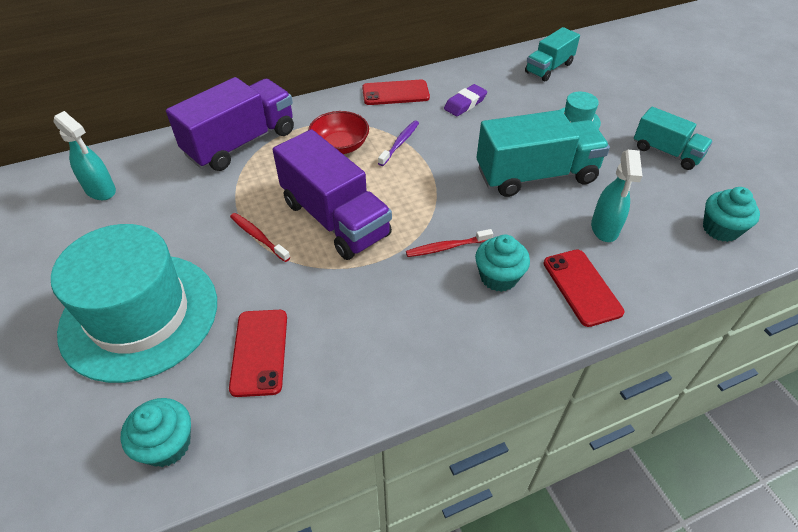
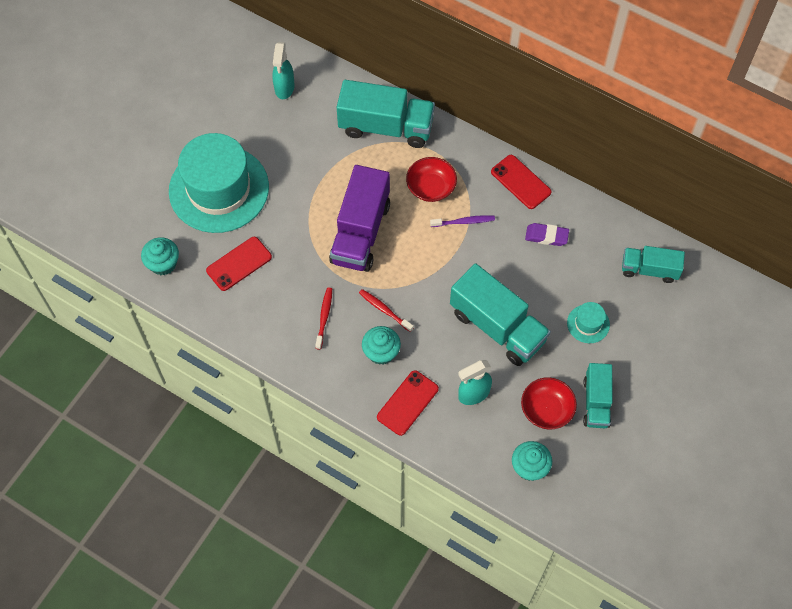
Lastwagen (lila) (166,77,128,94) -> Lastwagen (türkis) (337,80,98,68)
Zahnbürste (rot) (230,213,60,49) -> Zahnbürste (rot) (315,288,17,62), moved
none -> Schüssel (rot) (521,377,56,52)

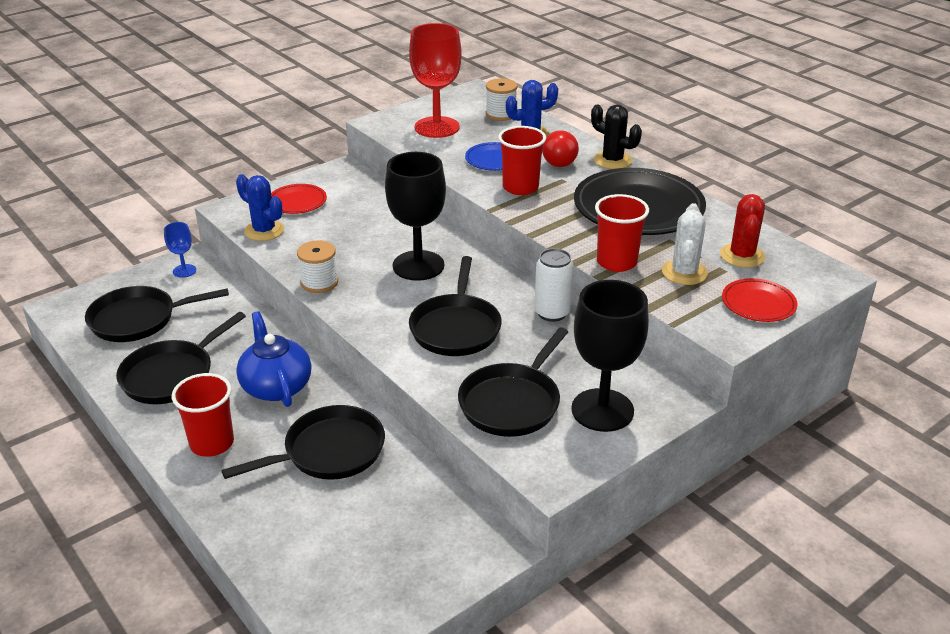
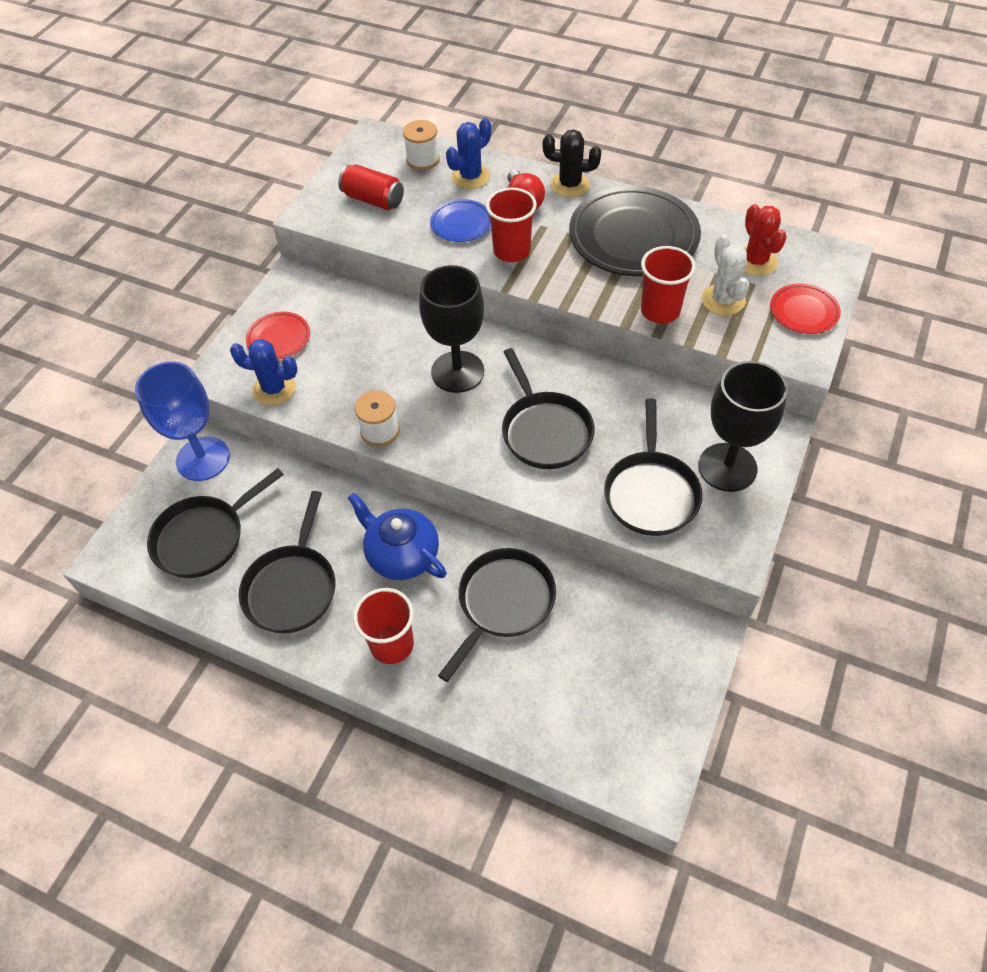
Kelch (blau) (164,222,32,56) -> Kelch (blau) (135,361,95,120), x2.11
Kelch (rot) (409,23,53,115) -> Dose (rot) (338,165,66,45)
Dose (weiß) (534,248,40,74) -> none

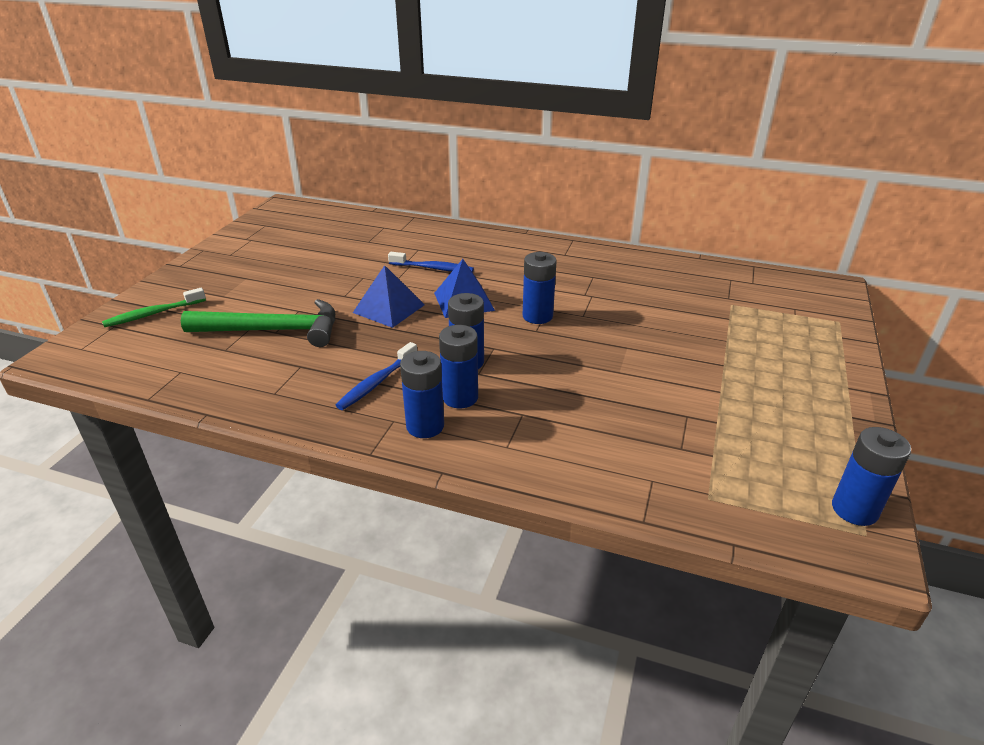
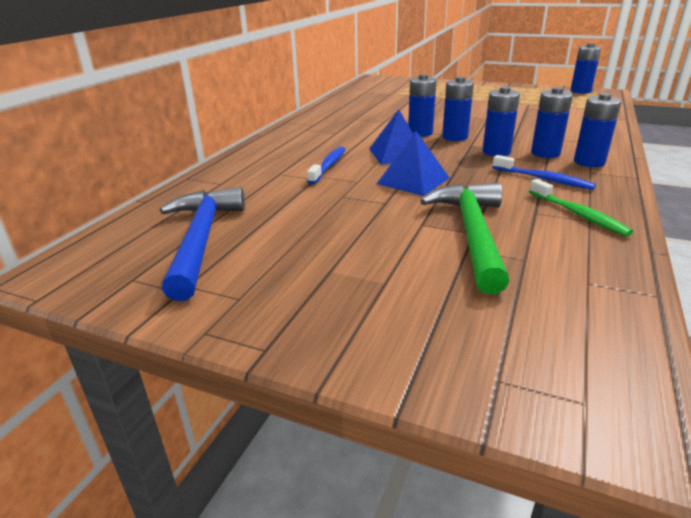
Zahnbürste (grün) (102,288,104,39) -> Zahnbürste (grün) (529,179,104,57), moved
none -> Hammer (blau) (160,187,85,114)
none -> Batterie (blau) (442,77,32,64)

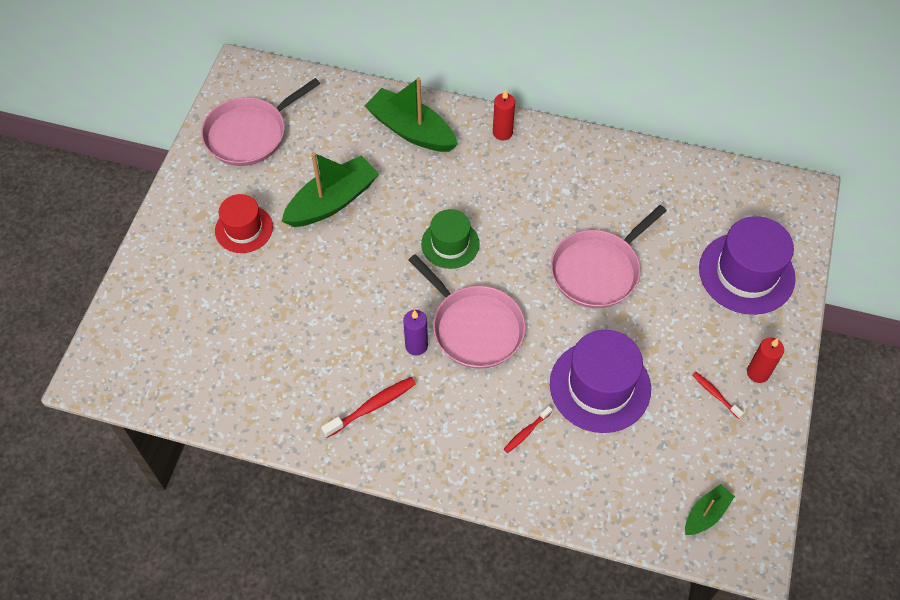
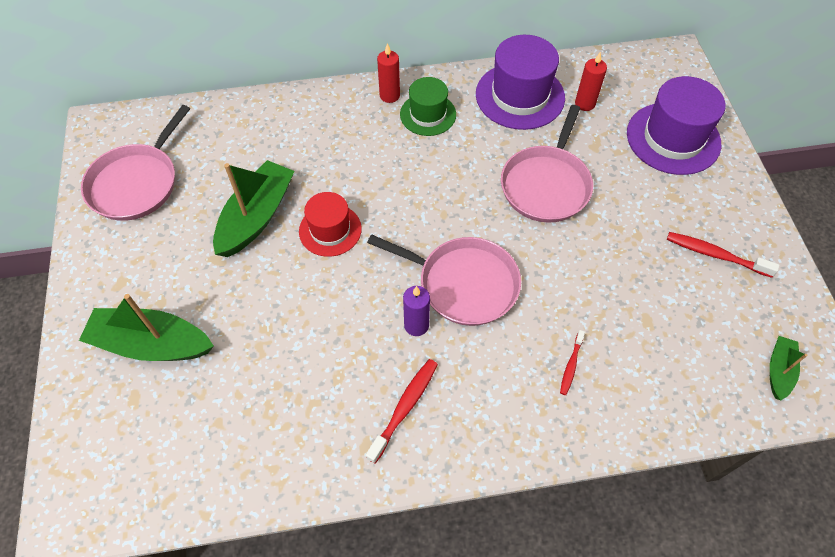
Hut (rot) (215,194,58,59) -> Hut (rot) (299,192,63,65), moved
Boot (grün) (365,77,93,75) -> Boot (grün) (79,294,135,67), moved
Hut (grün) (421,209,59,60) -> Hut (grün) (400,77,56,59), moved
Hut (lila) (550,330,101,103) -> Hut (lila) (476,35,89,95), moved
Zahnbürste (rot) (693,372,51,47) -> Zahnbürste (rot) (667,232,113,46), x1.65
Kerze (rot) (747,338,37,45) -> Kerze (rot) (575,52,32,59), moved

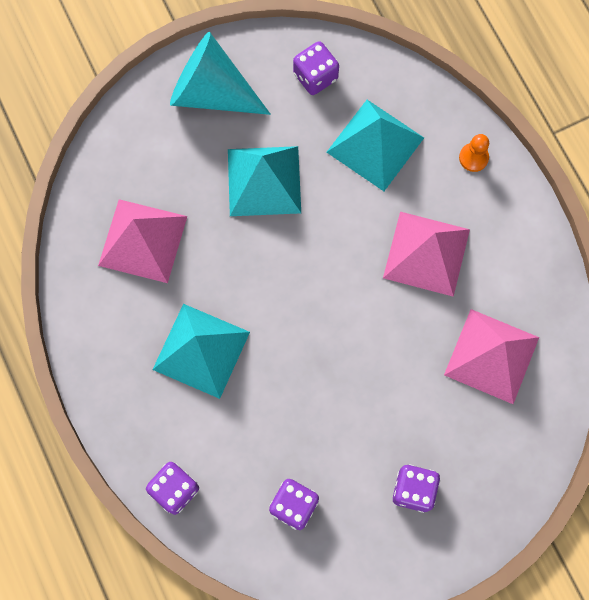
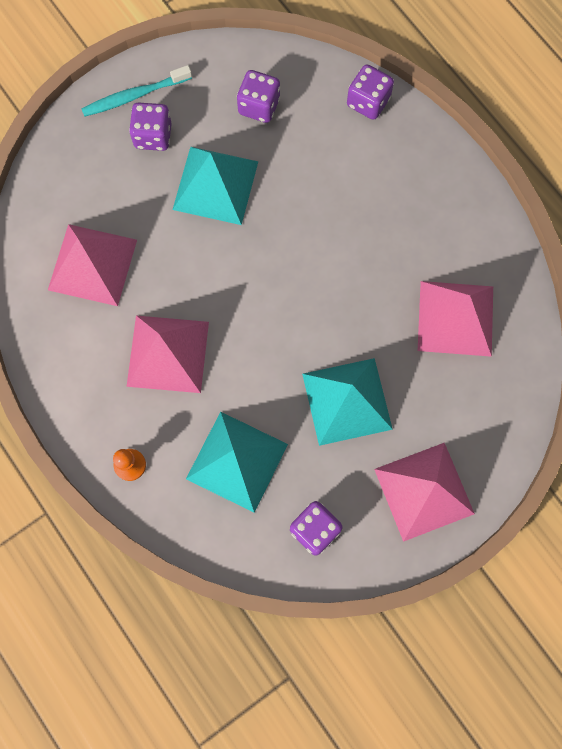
Pyramide (türkis) (152,304,98,95) -> Pyramide (türkis) (172,147,86,78), moved
Kegel (türkis) (170,32,101,83) -> Pyramide (rosa) (374,443,101,99)
none -> Zahnbürste (türkis) (82,65,110,52)

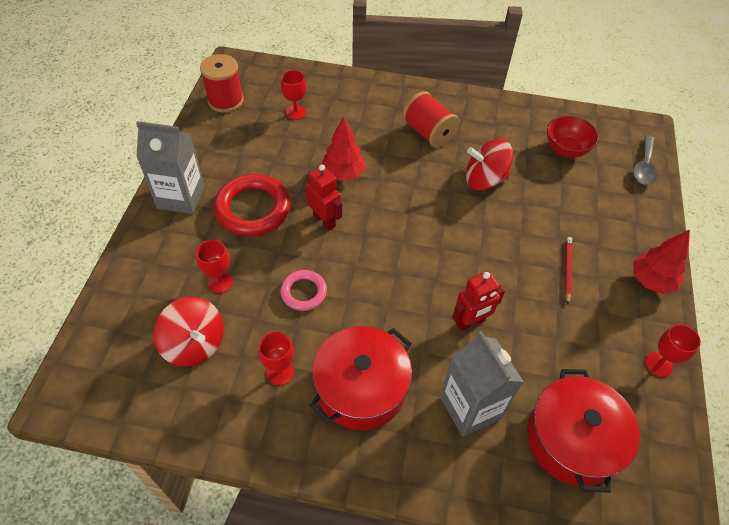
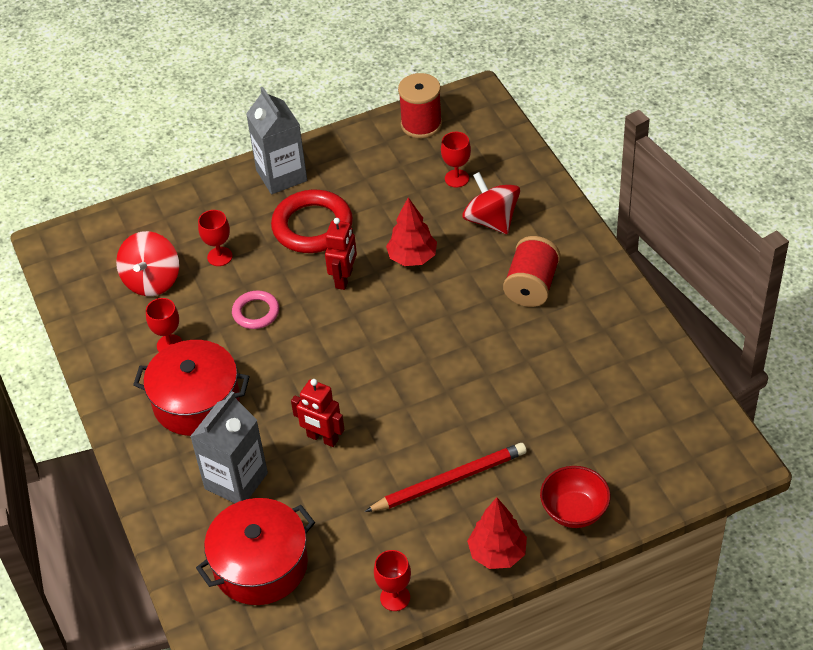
Kreisel (rot) (466,139,47,51) -> Kreisel (rot) (462,172,58,62), moved
Schüssel (rot) (547,116,52,41) -> Schüssel (rot) (540,466,71,62), moved
Bleistift (rot) (565,237,7,67) -> Bleistift (rot) (365,443,162,69), x1.83
Löffel (grau) (633,135,24,50) -> none

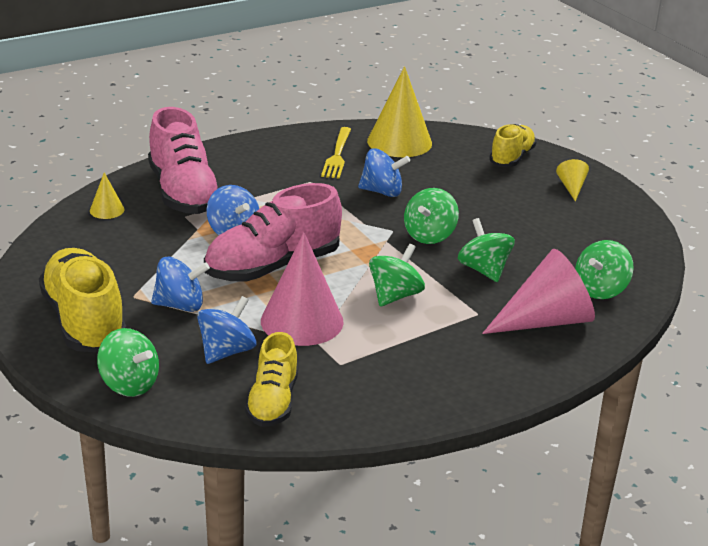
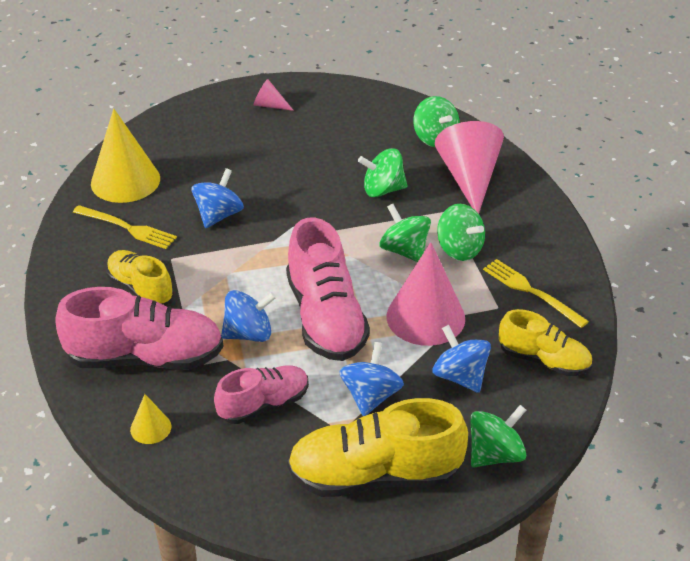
Kreisel (grün) (404,188,55,56) -> Kreisel (grün) (437,204,48,57), moved
Schuh (gelb) (489,124,48,43) -> Schuh (gelb) (106,250,68,55), moved
Kegel (gelb) (556,159,33,42) -> Kegel (rosa) (254,79,40,32)
none -> Schuh (rosa) (214,365,95,59)
none -> Gabel (gelb) (483,259,106,69)

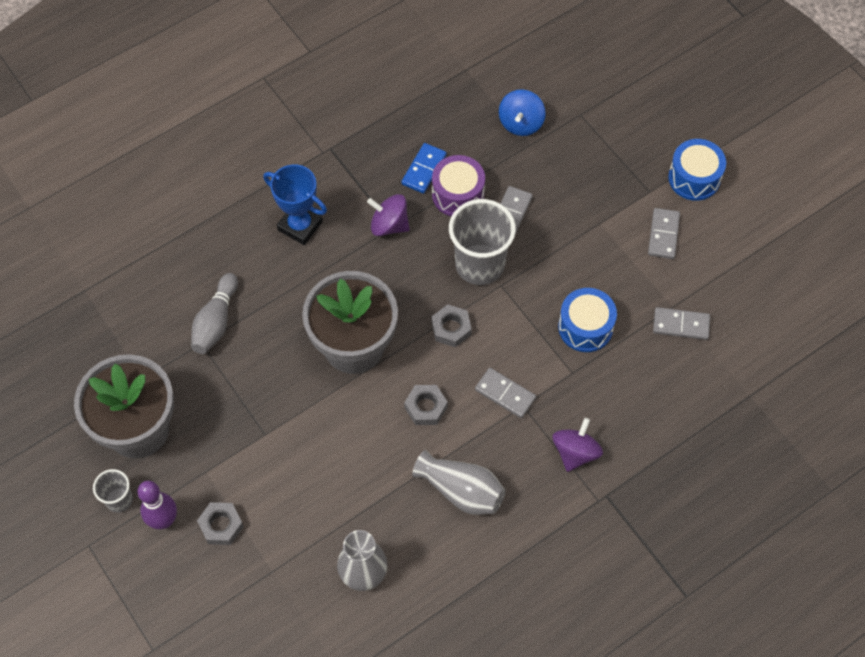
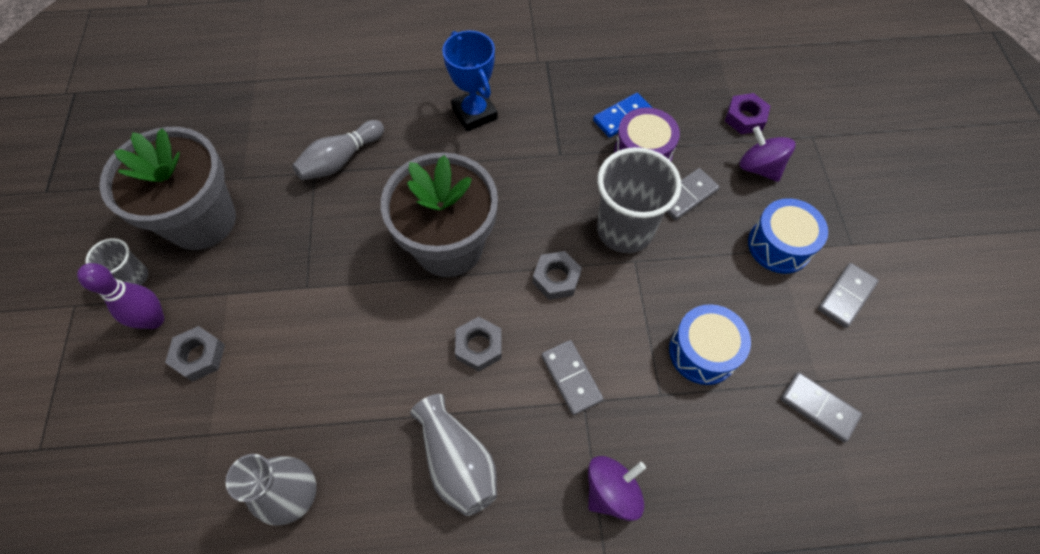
Kreisel (lila) (367,194,43,42) -> Kreisel (lila) (739,126,57,56), moved
Kreisel (blau) (499,89,47,47) -> Sechskantmutter (lila) (725,93,45,41)
Trommel (blau) (668,139,58,62) -> Trommel (blau) (748,198,80,76), moved

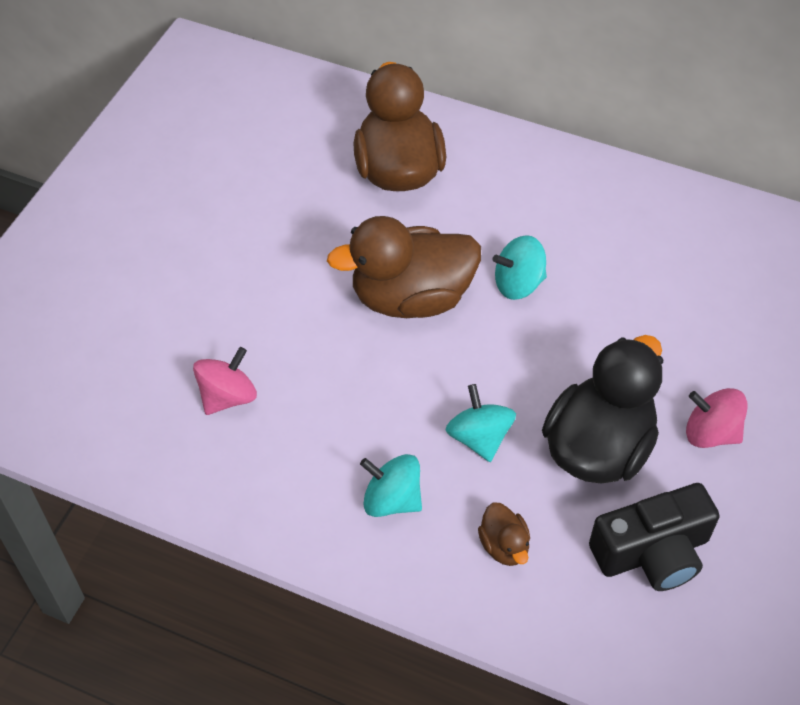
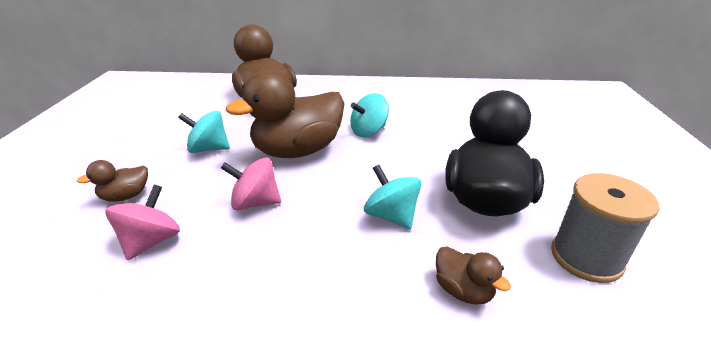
Kreisel (türkis) (360,454,62,63) -> Kreisel (türkis) (178,111,52,42), moved
Kamera (schwarz) (589,483,131,108) -> Garnrolle (grau) (551,173,108,110)
Kreisel (rosa) (686,388,62,60) -> Kreisel (rosa) (221,157,60,54), moved
none -> Ente (braun) (77,160,71,42)

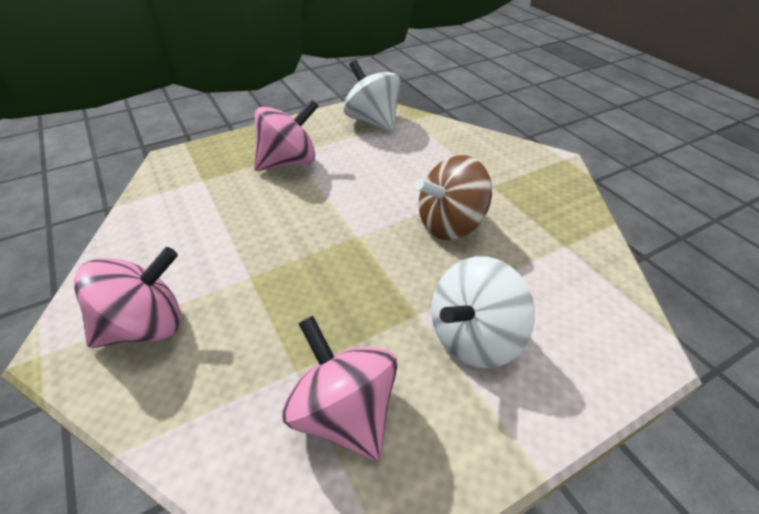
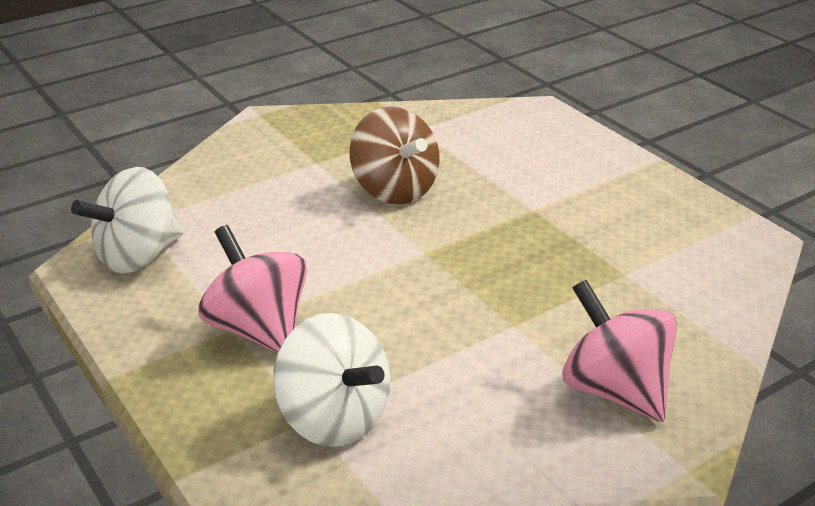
Kreisel (rosa) (282,316,116,145) -> none
Kreisel (weiß) (431,256,104,112) -> Kreisel (weiß) (273,313,117,134), moved

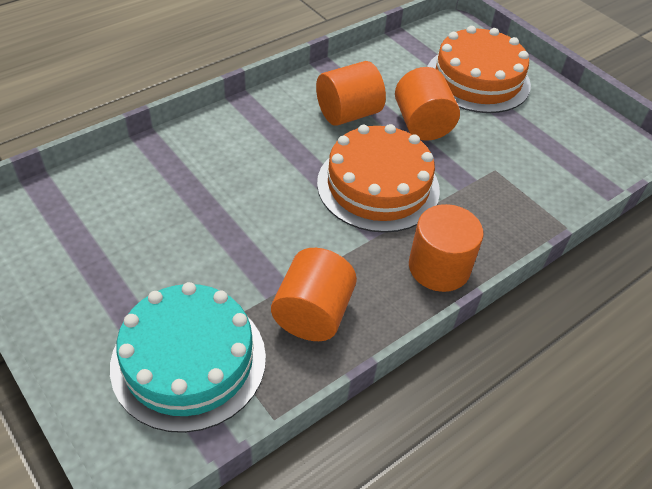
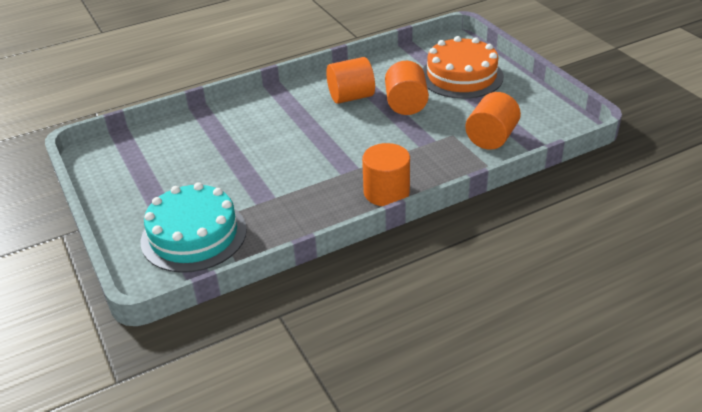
Vollzylinder (orange) (271,248,86,93) -> Vollzylinder (orange) (465,92,56,58), moved
Kuchen (orange) (317,124,123,109) -> none

